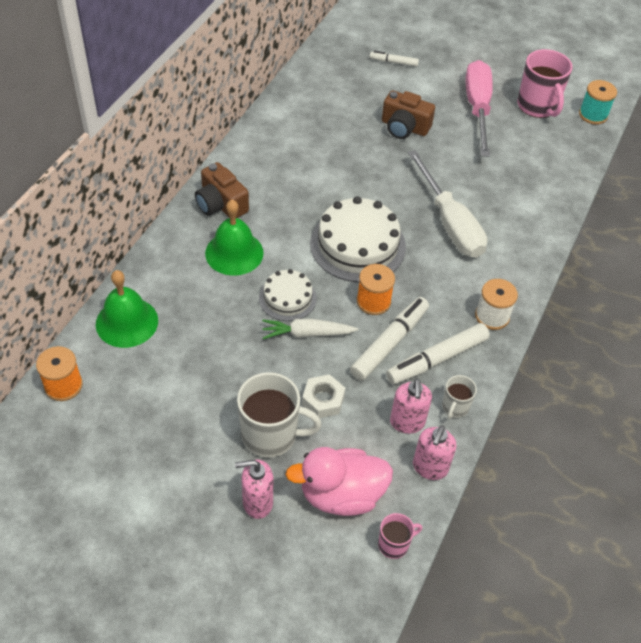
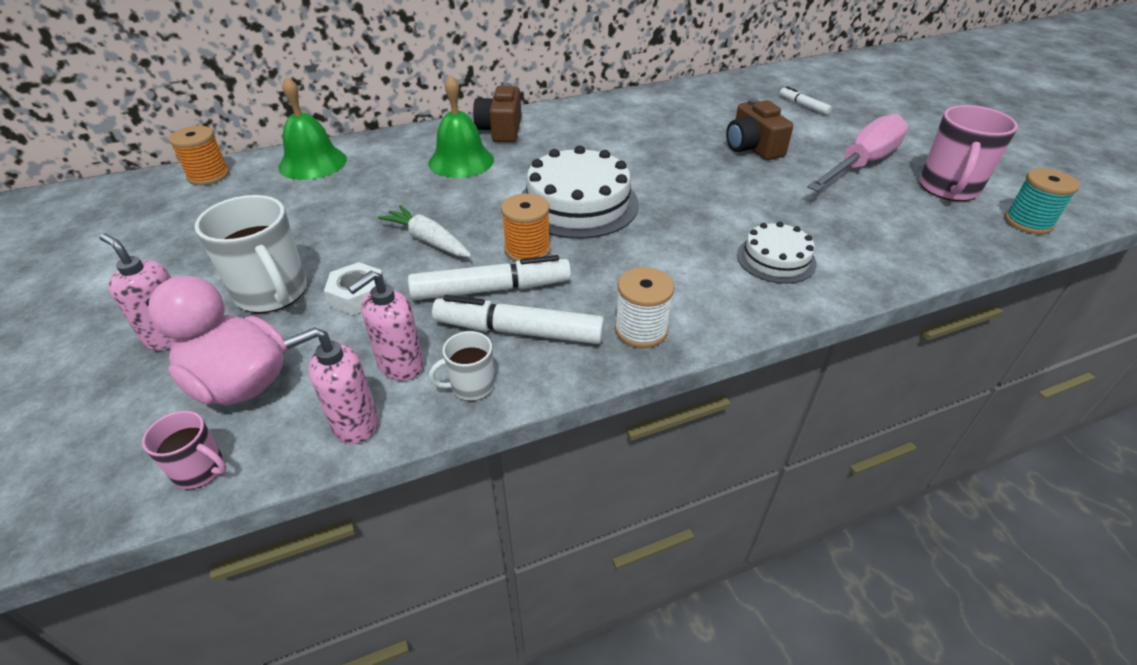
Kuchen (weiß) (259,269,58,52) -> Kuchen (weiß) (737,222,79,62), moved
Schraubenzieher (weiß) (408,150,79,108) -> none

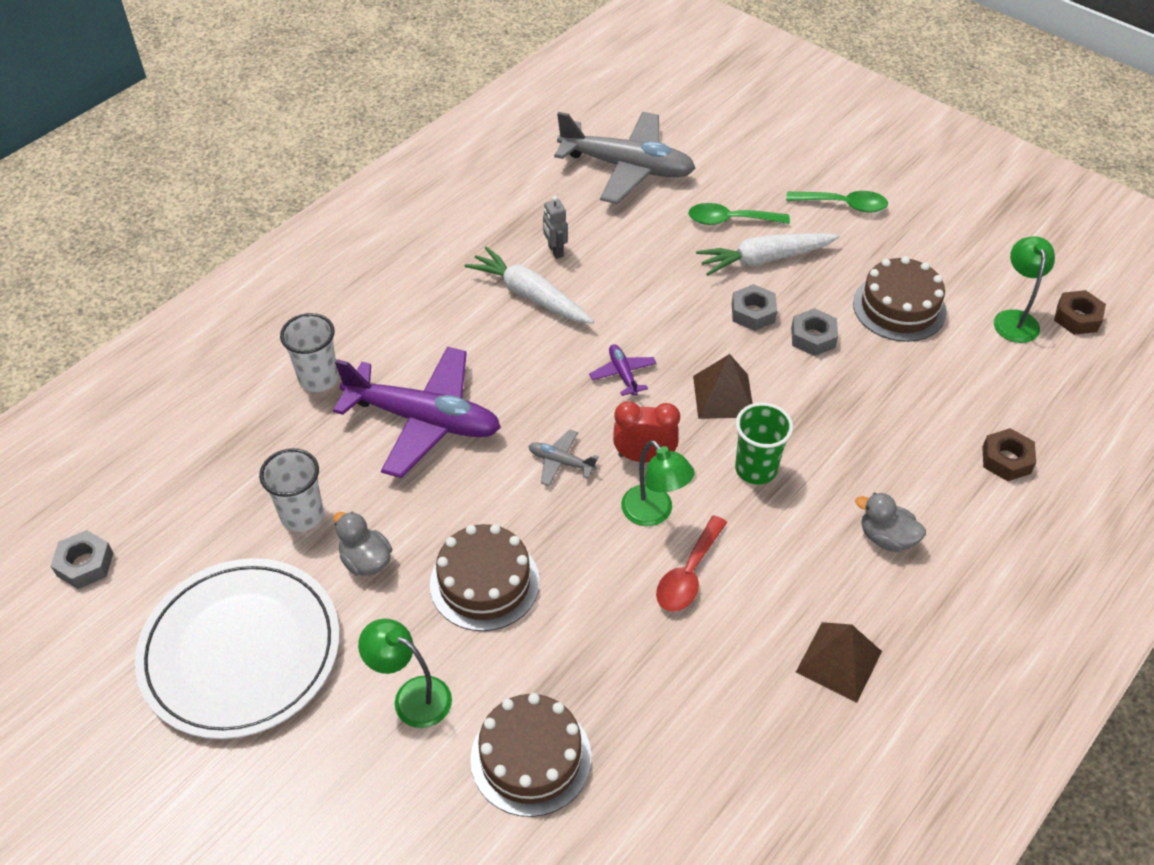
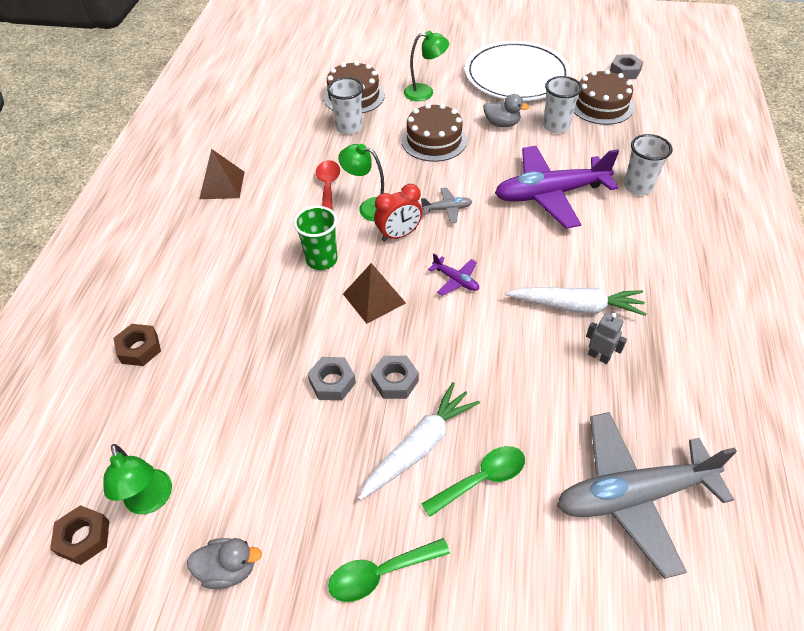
Kuchen (braun) (853,256,94,86) -> Kuchen (braun) (574,69,60,56), moved
Ente (grau) (855,493,71,59) -> Ente (grau) (187,538,75,51), moved
none -> Becher (weiß) (327,77,37,57)

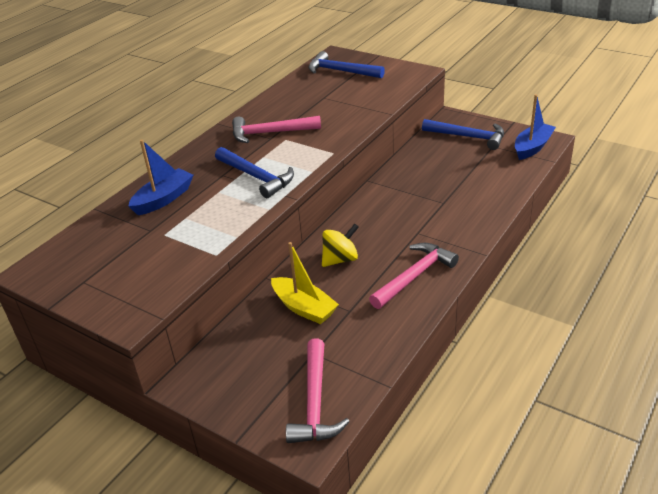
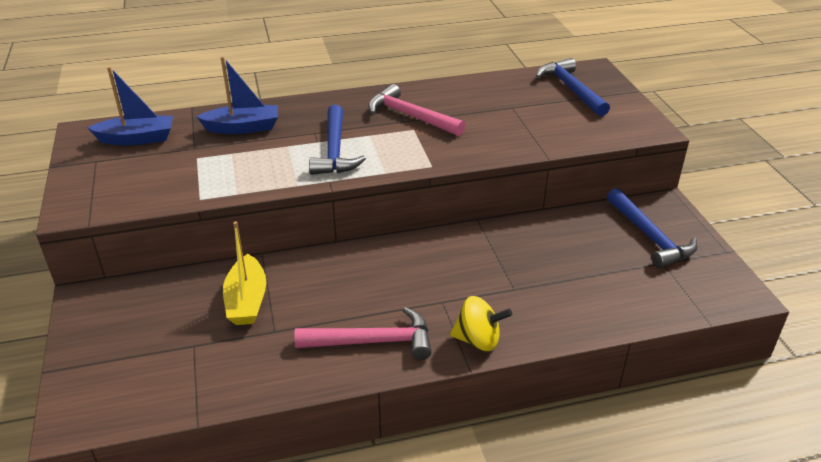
Hammer (rosa) (286,338,64,105) -> none
Kreisel (gelb) (322,224,37,43) -> Kreisel (gelb) (450,296,62,55), moved
Boot (blau) (515,94,41,66) -> Boot (blau) (87,66,86,79), moved

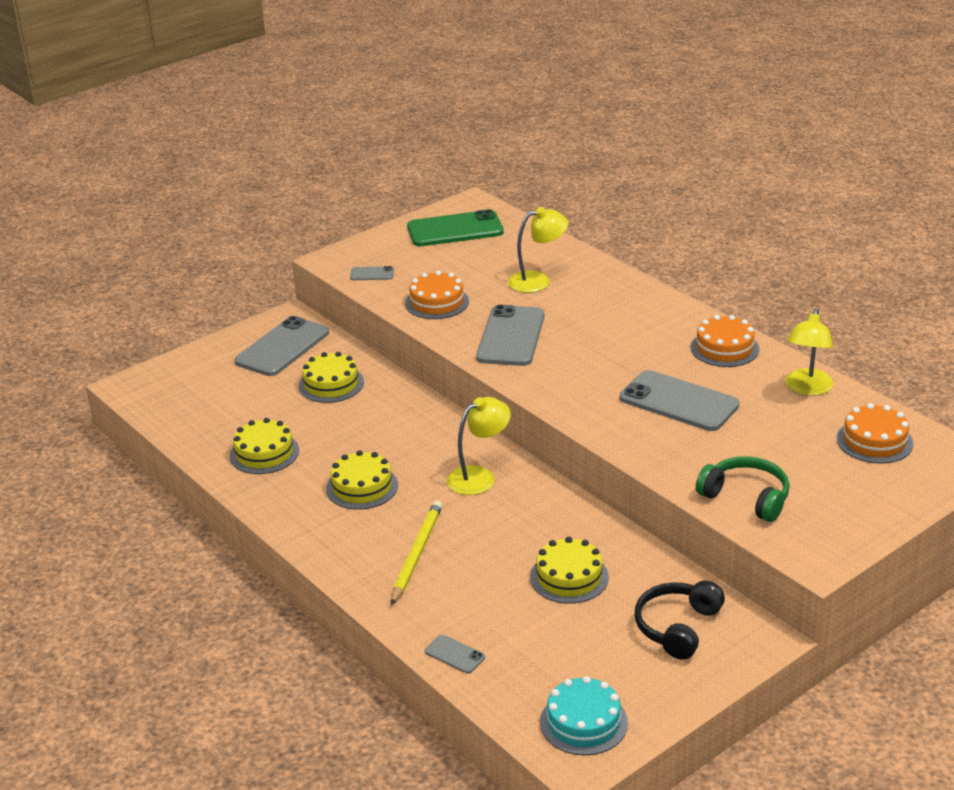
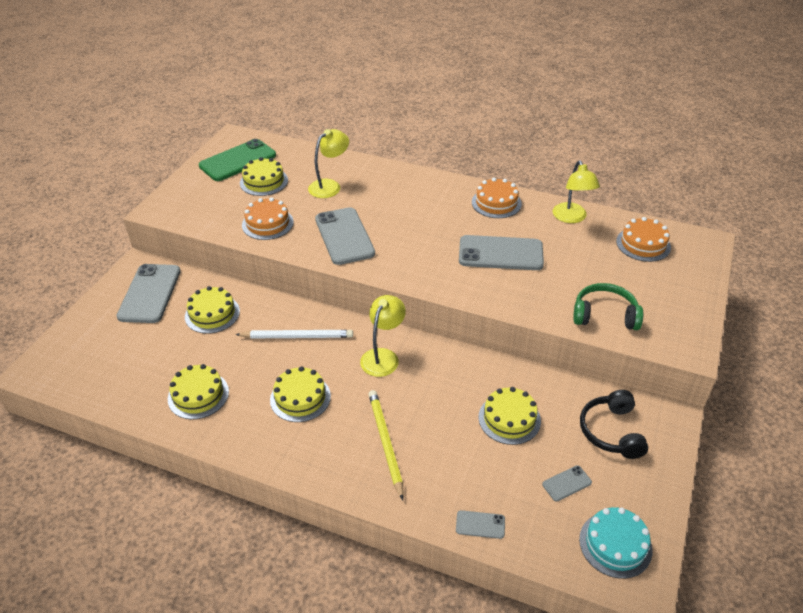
Handy (grau) (350,266,44,14) -> Handy (grau) (542,465,50,36), moved
none -> Bleistift (weiß) (235,330,118,8)
none -> Kuchen (gelb) (240,157,48,39)

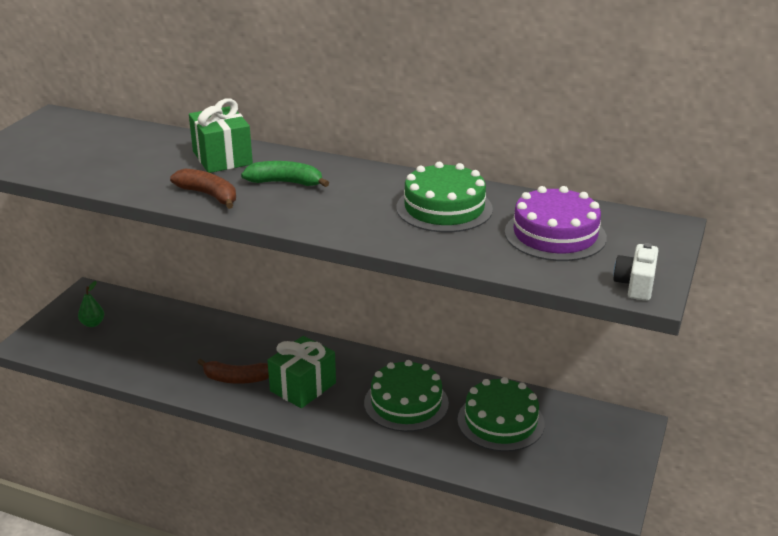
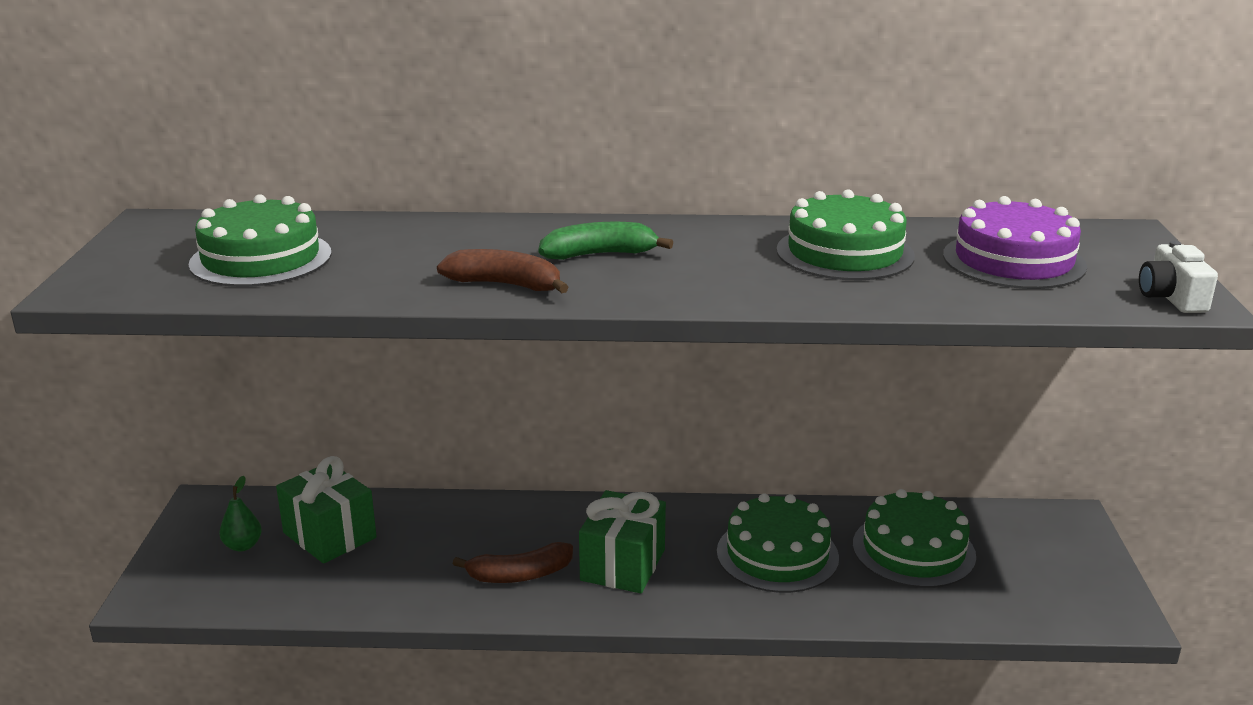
Geschenk (grün) (189,99,64,74) -> Geschenk (grün) (276,456,101,108), moved
none -> Kuchen (grün) (189,194,143,93)

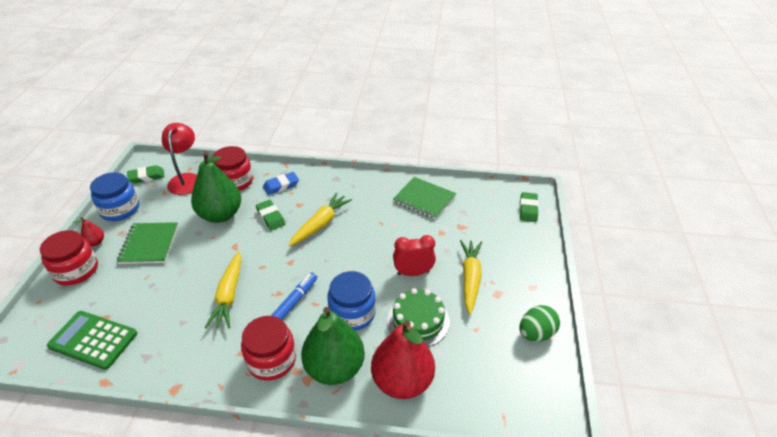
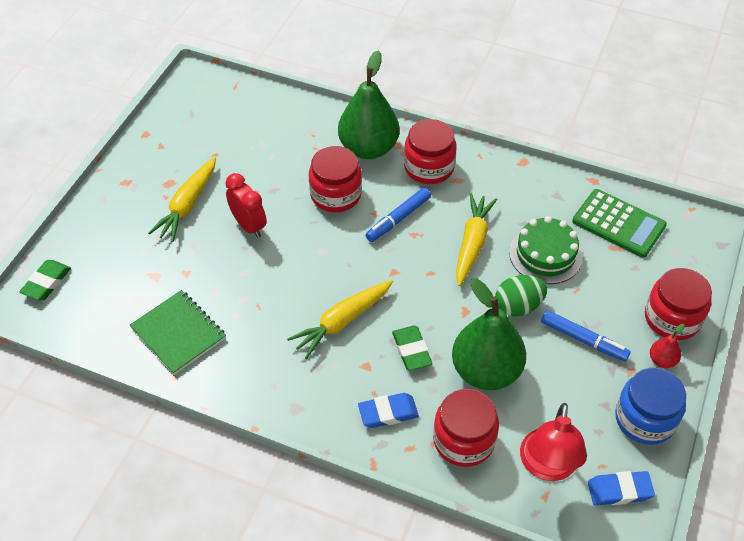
Notizbuch (grün) (117,222,61,42) -> Filzstift (blau) (541,310,90,52)
Radiergummi (grün) (127,165,38,18) -> Radiergummi (blau) (588,471,67,35)
Einmachglas (blau) (327,271,49,60) -> Einmachglas (rot) (309,146,53,66)
Birne (rot) (371,320,64,79) -> none
Kuchen (grün) (387,288,63,59) -> Kuchen (grün) (509,216,74,68), moved
Wecker (rot) (393,235,43,41) -> Wecker (rot) (225,173,42,65), 135 degrees counterclockwise
Ei (grün) (520,305,40,37) -> Ei (grün) (495,275,52,42), moved

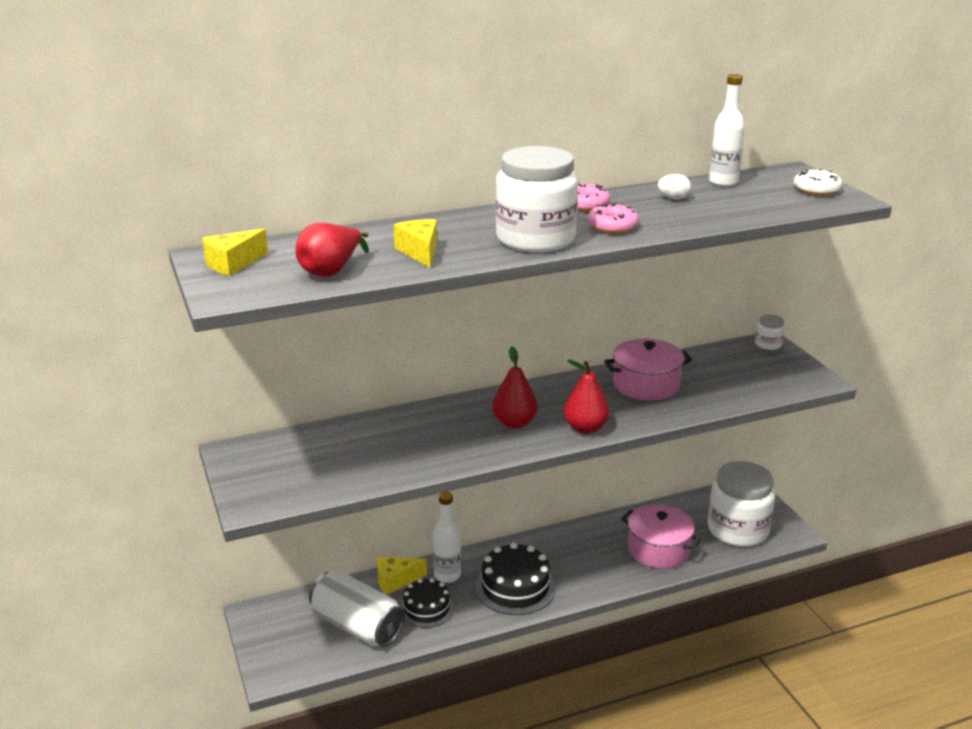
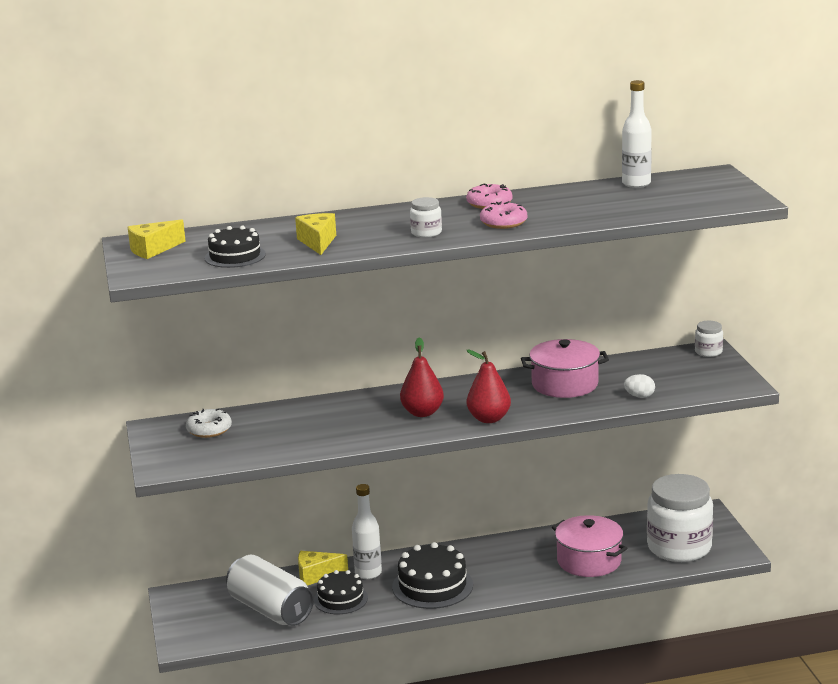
Birne (rot) (295,223,74,54) -> Kuchen (schwarz) (205,226,61,42)
Einmachglas (weiß) (496,146,82,106) -> Einmachglas (weiß) (410,197,32,41), x0.42
Ei (weiß) (658,174,33,25) -> Ei (weiß) (624,374,31,24), moved
Donut (weiß) (794,169,48,27) -> Donut (weiß) (186,408,46,30), moved

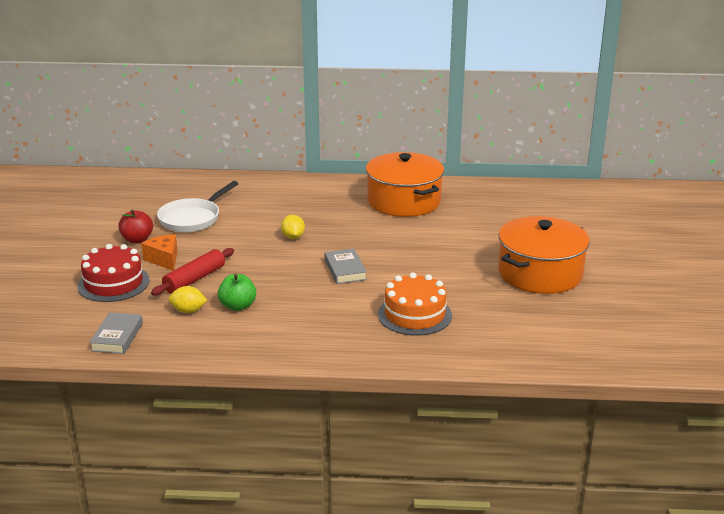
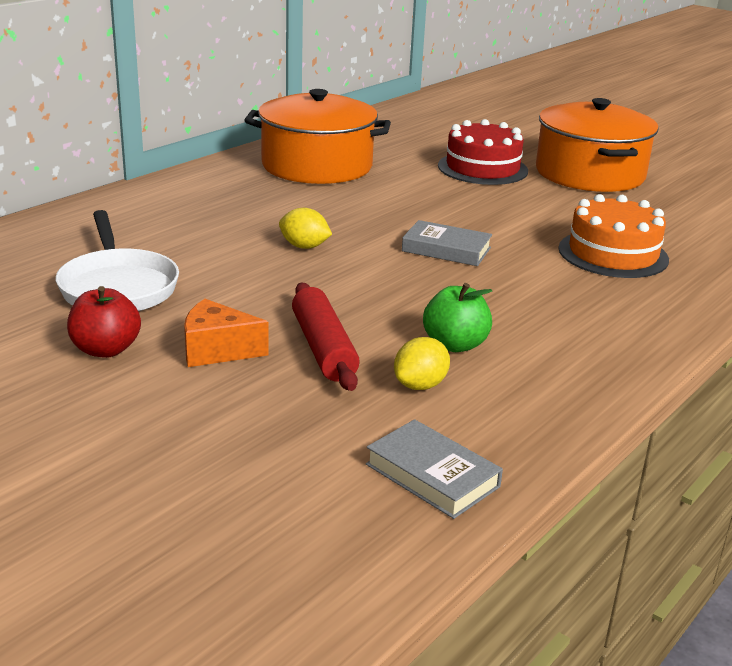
Kuchen (rot) (77,244,73,58) -> Kuchen (rot) (438,119,90,66), moved

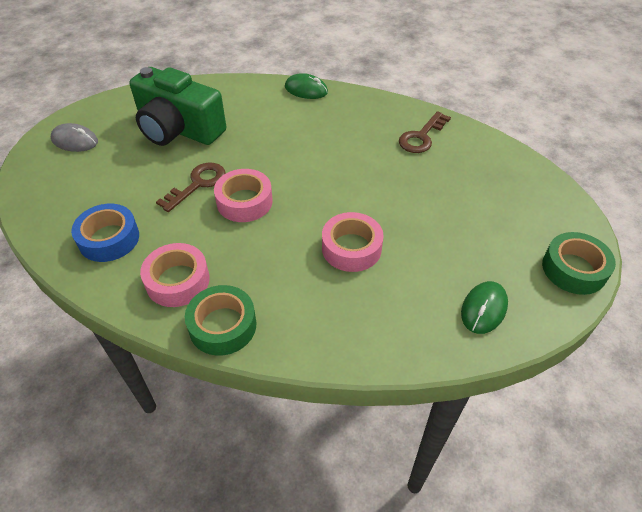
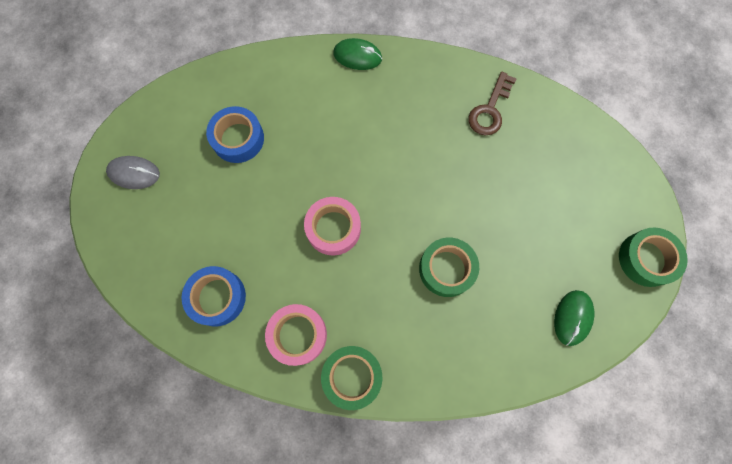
Kamera (grün) (129,67,97,79) -> Klebeband (blau) (206,106,58,57)
Schlüssel (braun) (156,162,70,50) -> none
Klebeband (rosa) (322,212,62,60) -> Klebeband (grün) (419,238,60,59)

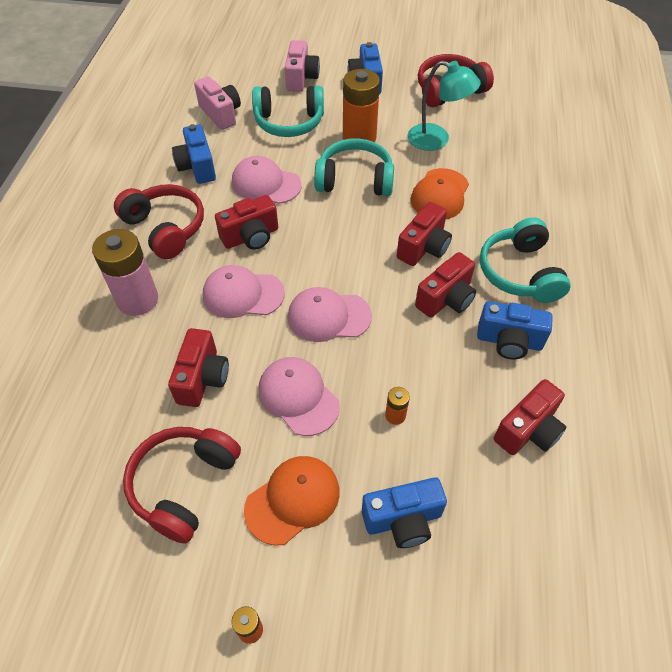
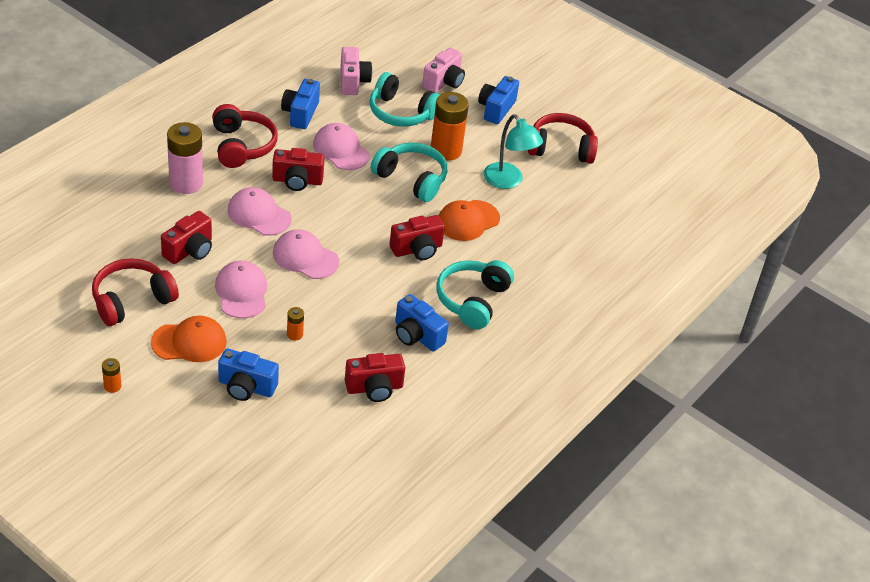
Kamera (rot) (415,252,61,66) -> none

